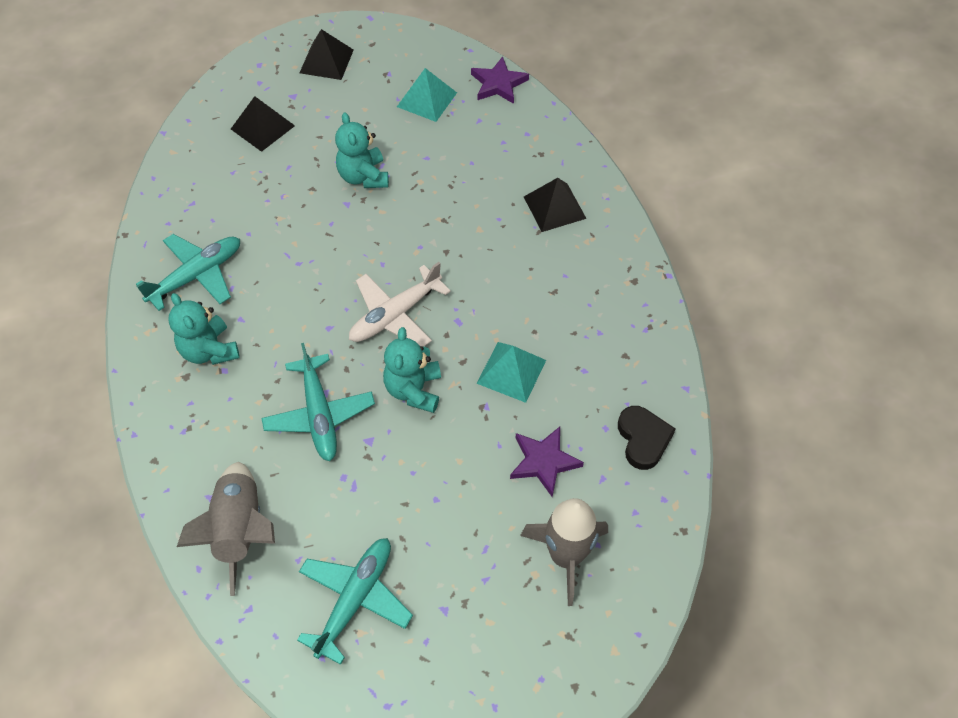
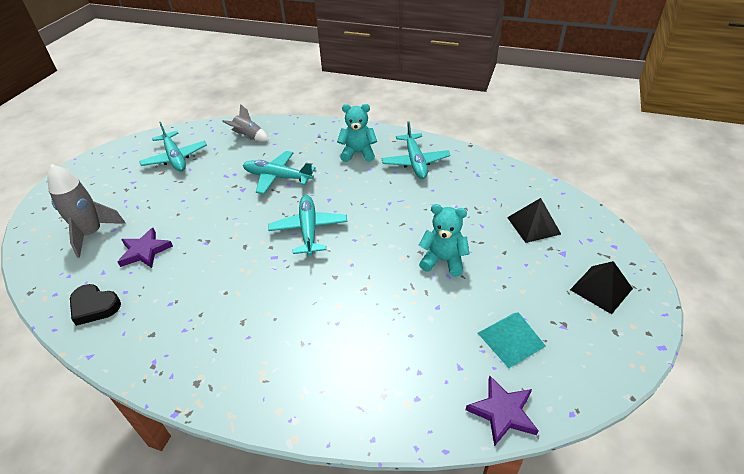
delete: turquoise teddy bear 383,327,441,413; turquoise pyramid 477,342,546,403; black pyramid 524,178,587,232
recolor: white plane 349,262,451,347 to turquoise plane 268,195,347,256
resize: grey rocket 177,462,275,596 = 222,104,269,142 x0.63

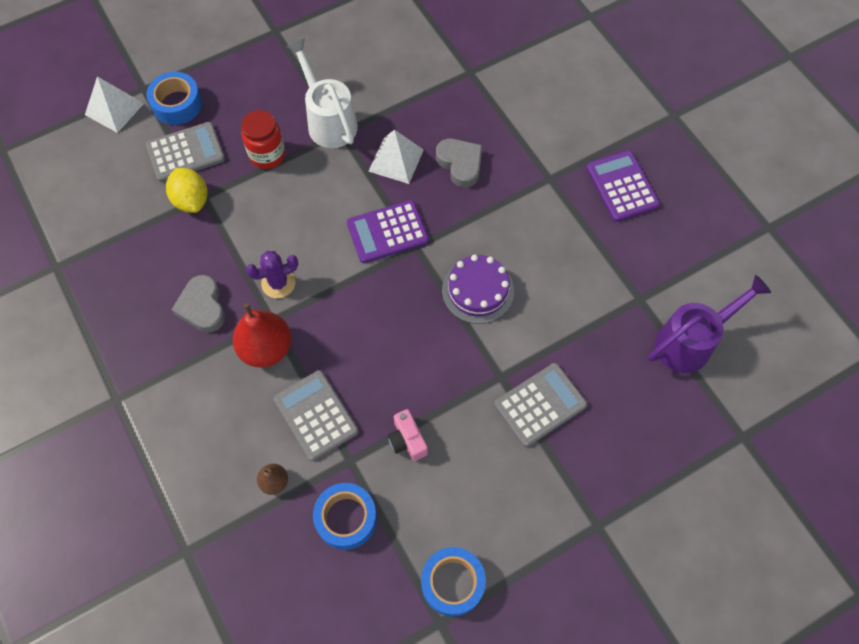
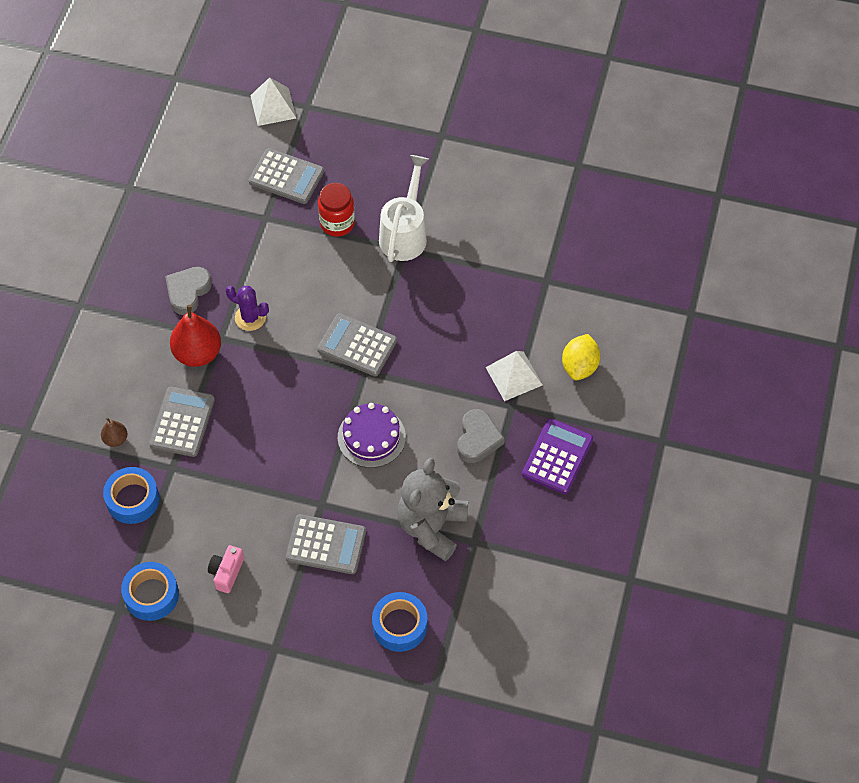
delete: purple watering can 648,275,771,373
insert: grey teddy bear 397,458,468,561
move: blue tape 147,72,202,125 to 372,592,427,652; yellow lemon 166,168,208,213 to 562,334,600,380; white pyramid 368,130,424,184 to 486,351,543,401; pink camera 387,409,428,461 to 208,545,244,593; grey heart 436,139,482,188 to 457,409,505,463
recolor: purple calculator 347,200,429,263 to grey calculator 317,313,397,376

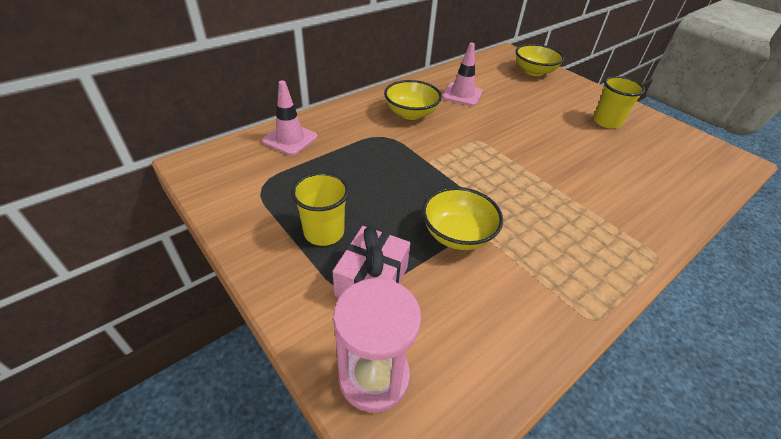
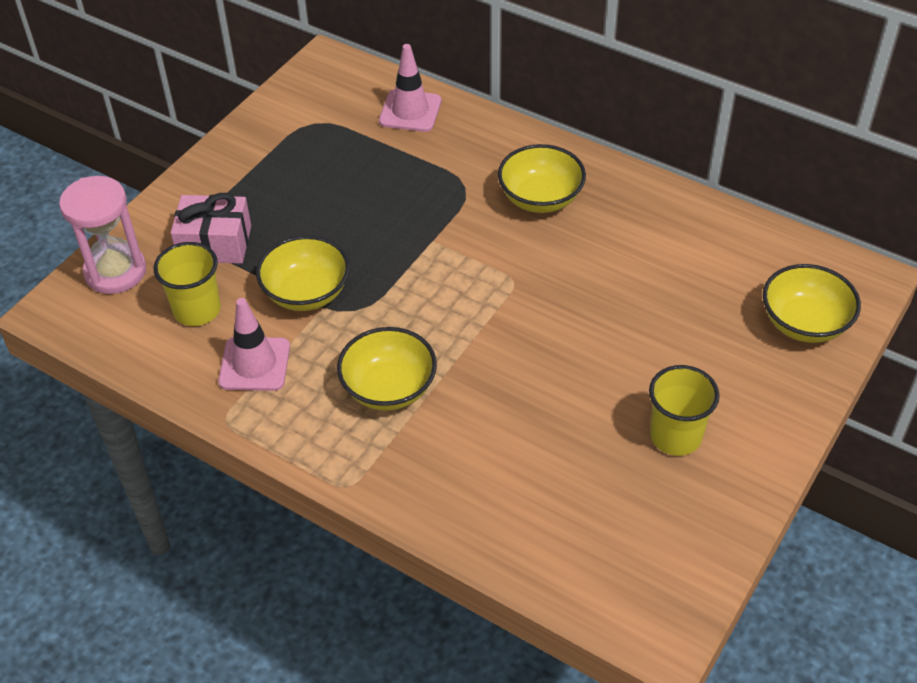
insert: yellow bowl 337,327,437,411
move: yellow cup 291,172,349,246 to 153,242,221,326; pink traffic cone 442,43,483,106 to 218,298,290,391

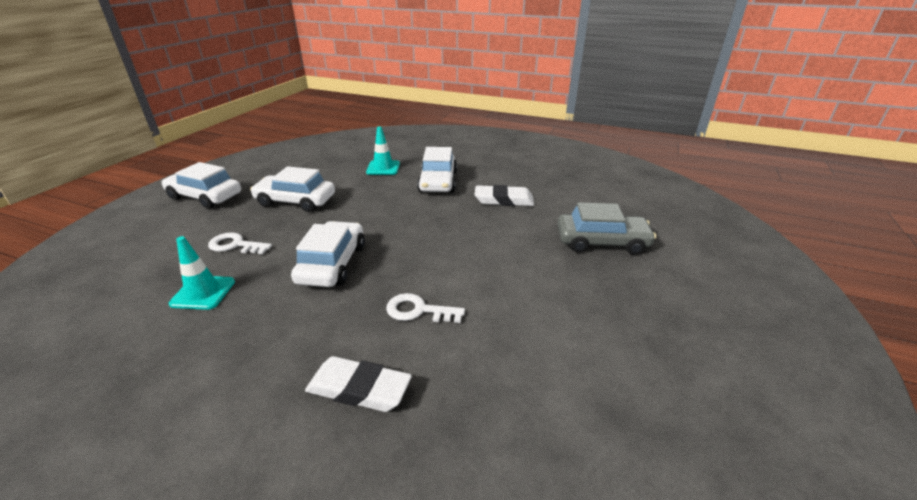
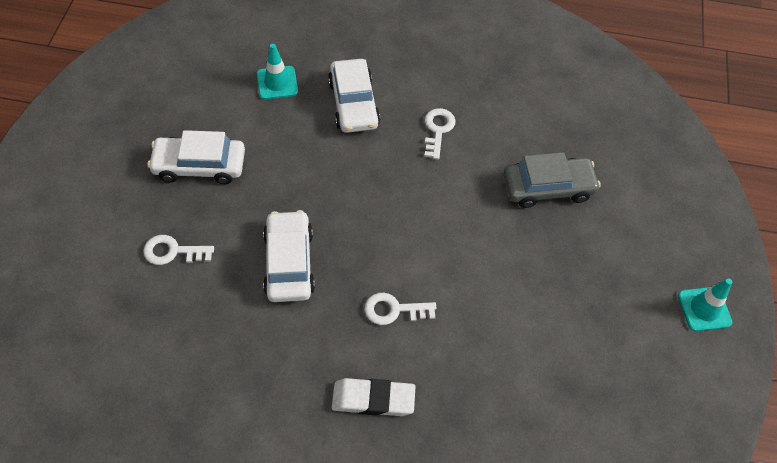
delete: white car 162,162,241,209
move: turquoise traffic cone 169,236,235,310 to 678,278,732,331
replace: white eraser 475,185,534,206 to white key 424,108,456,160

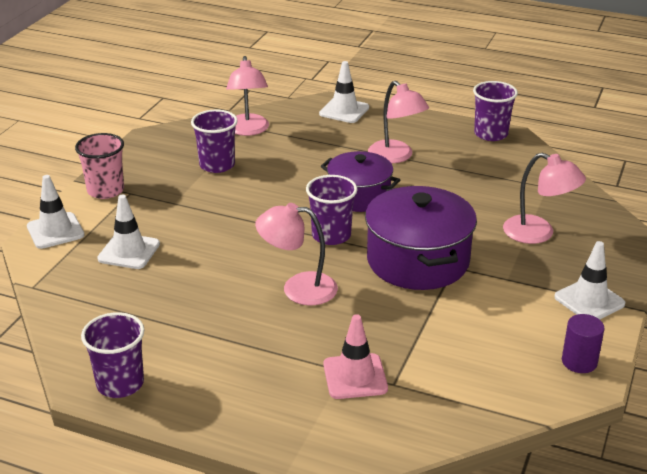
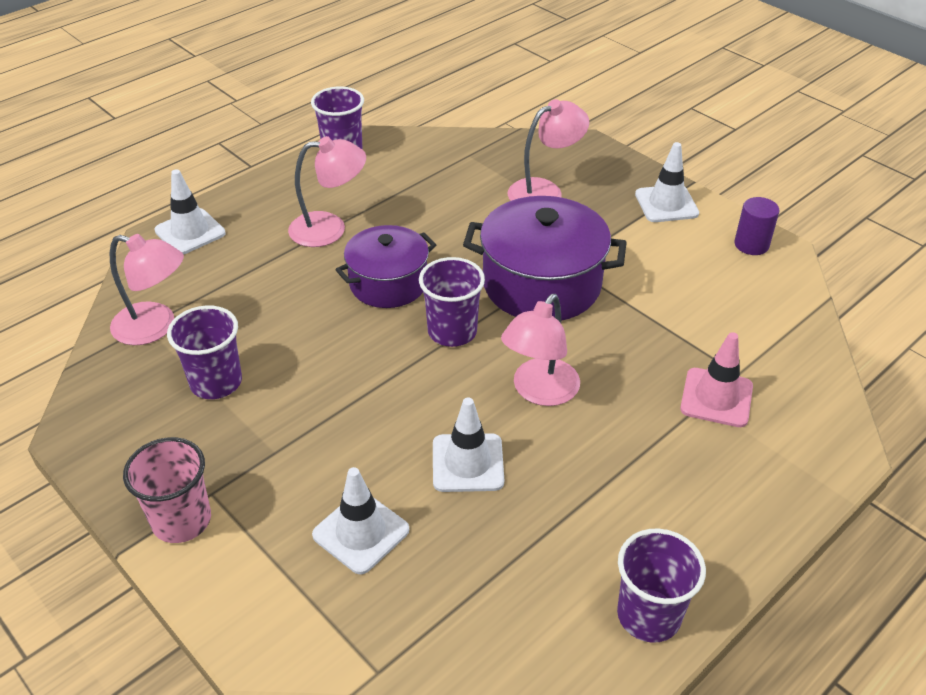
move: white traffic cone 27,175,85,249 to 433,397,504,492

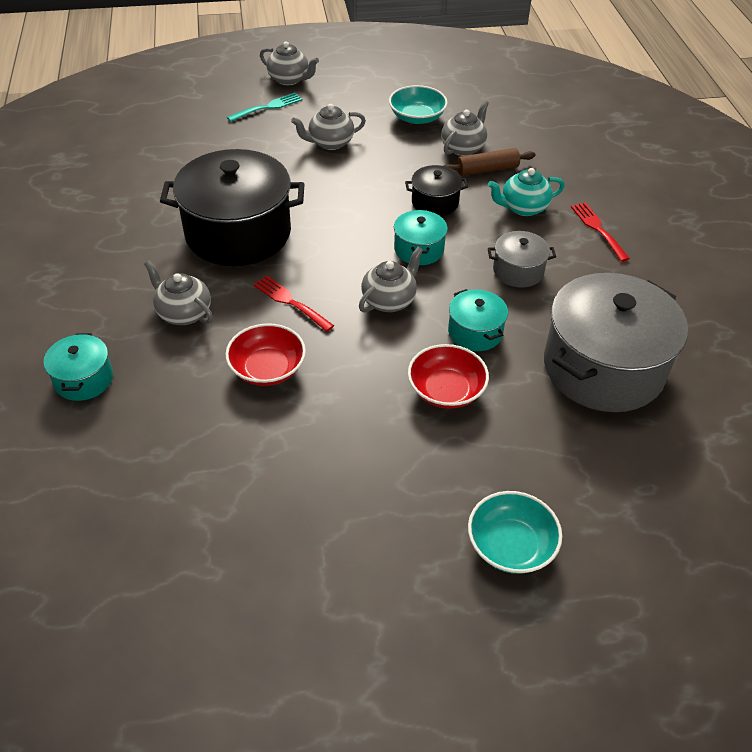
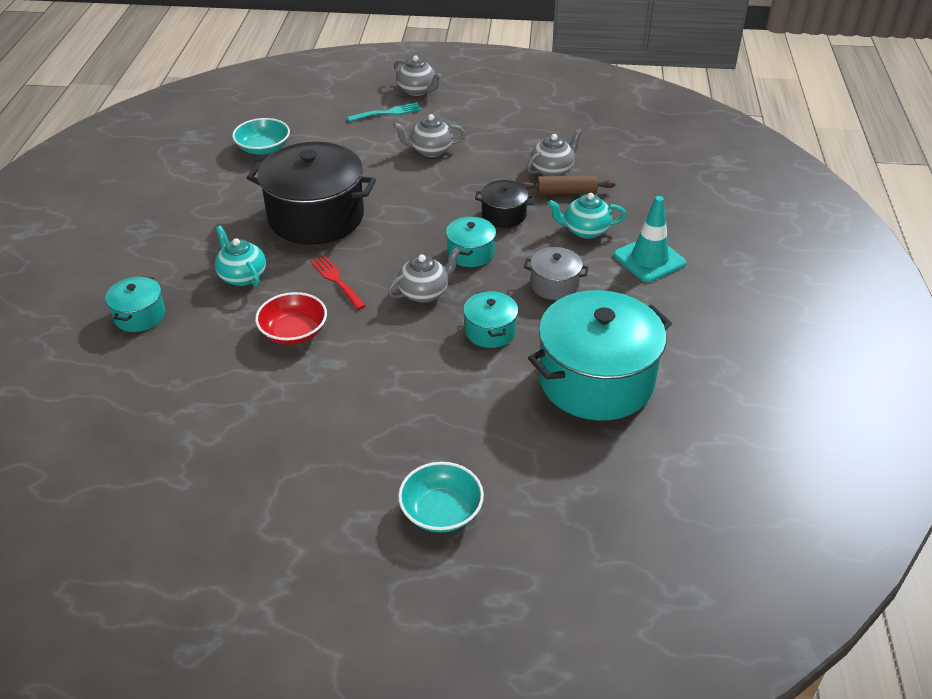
delete: red bowl 408,344,489,409
move: turquoise bowl 389,85,448,124 to 232,118,290,155
replace: red fork 571,202,630,262 to turquoise traffic cone 614,196,686,282
recolor: grey teapot 144,261,213,325 to turquoise teapot 215,225,266,287; grey pot 544,273,688,412 to turquoise pot 528,290,672,421

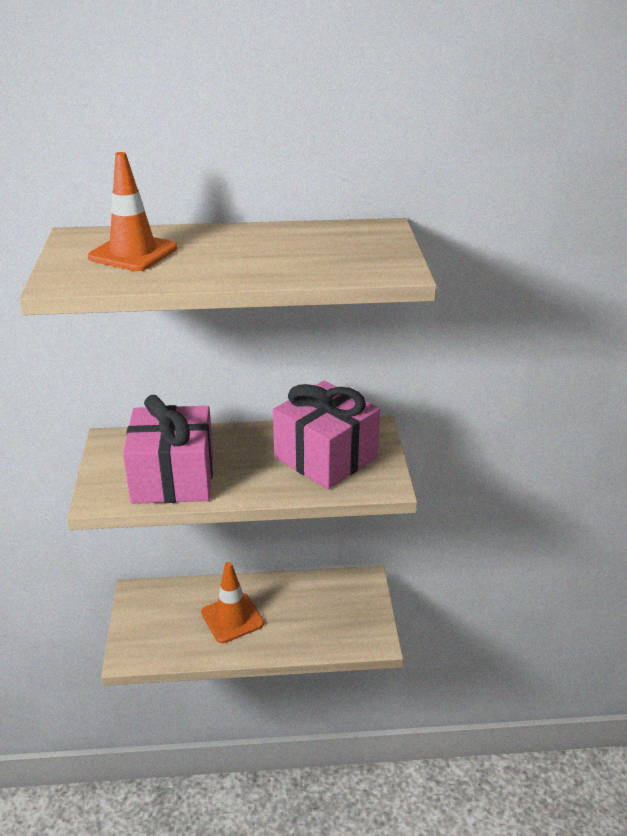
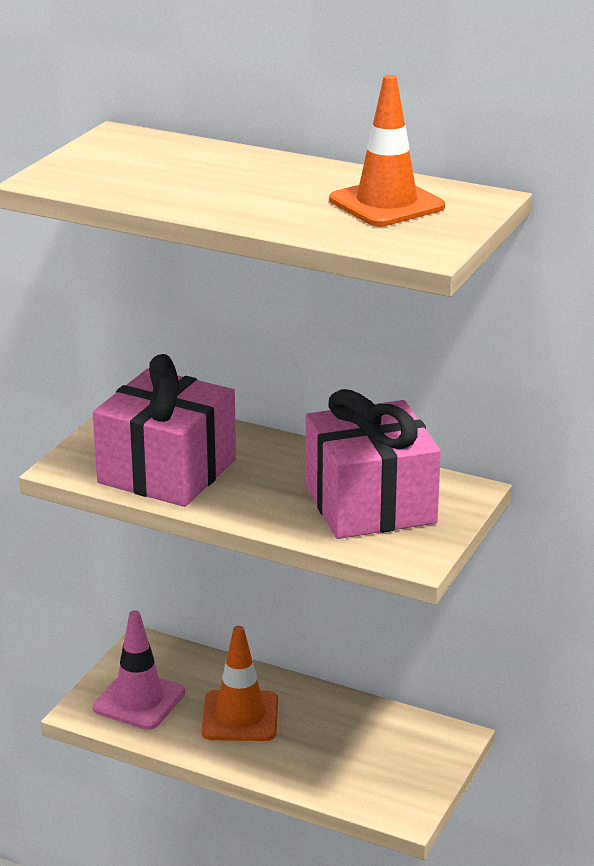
insert: pink traffic cone 93,610,185,730
move: orange traffic cone 88,152,177,271 to 329,75,445,226

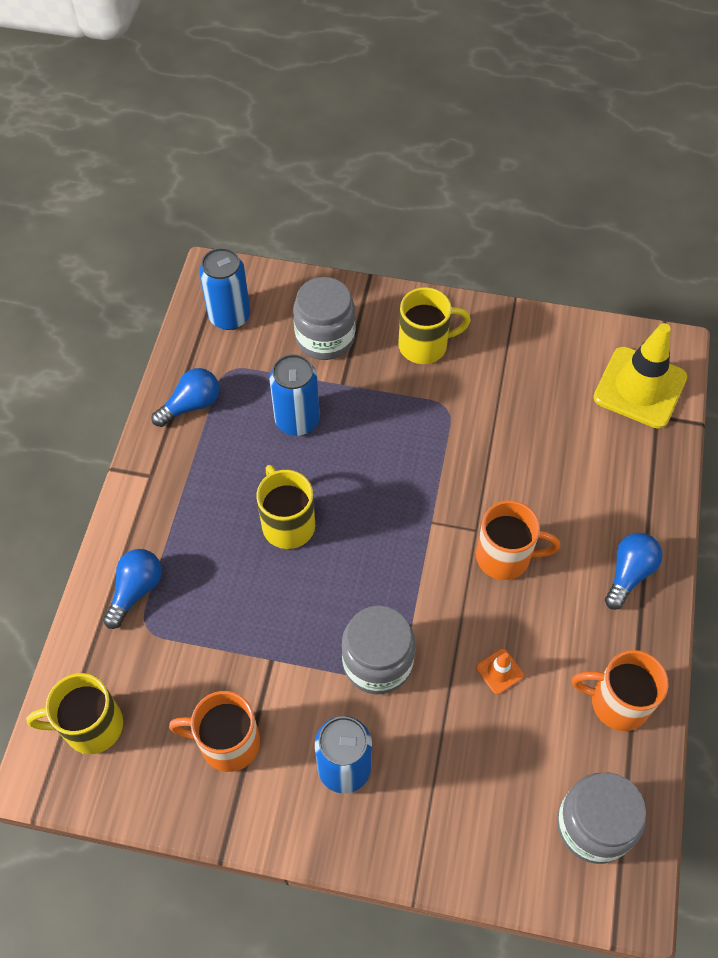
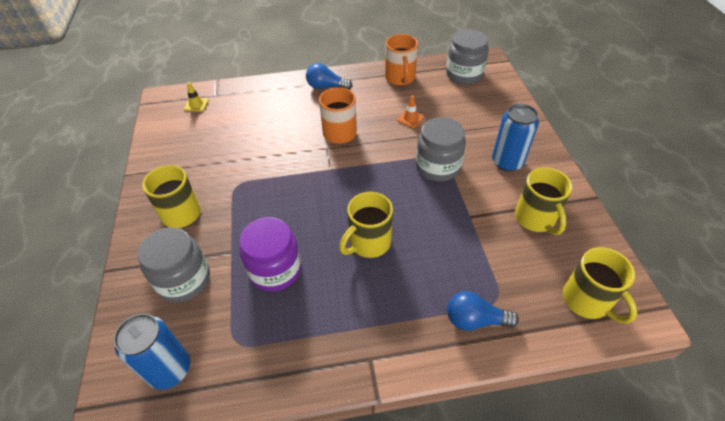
delete: blue light bulb 152,368,219,427
replace: blue can 269,354,320,436 to purple jar 239,217,301,292
recolor: orange mug 169,691,260,772 to yellow mug 515,167,572,235
resize: yellow traffic cone 593,323,687,429 = 184,82,209,112 x0.42

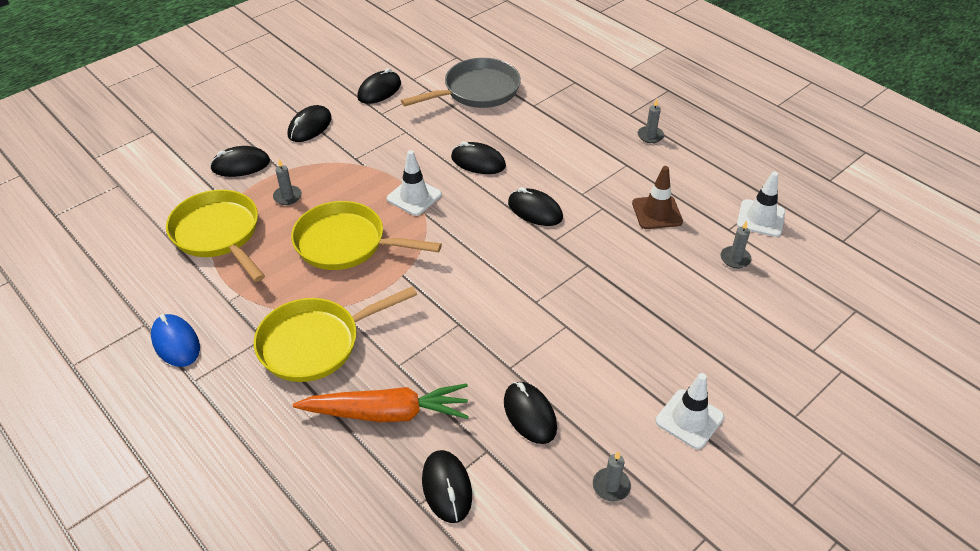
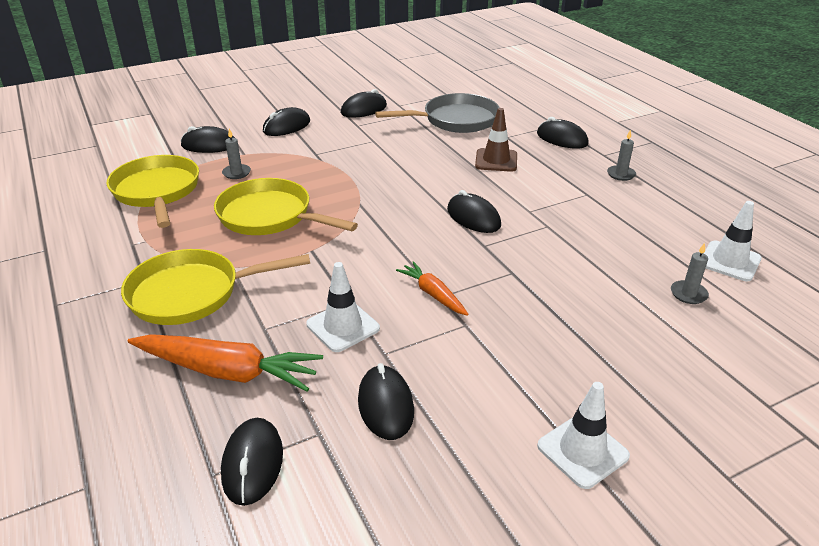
delete: blue mouse 151,314,200,367; grey candle 593,451,631,501
insert: orange carrot 396,261,469,316
move: white traffic cone 387,150,442,216 to 306,262,380,352; black mouse 451,141,506,174 to 537,117,589,149; brown traffic cone 632,166,683,229 to 475,108,517,172

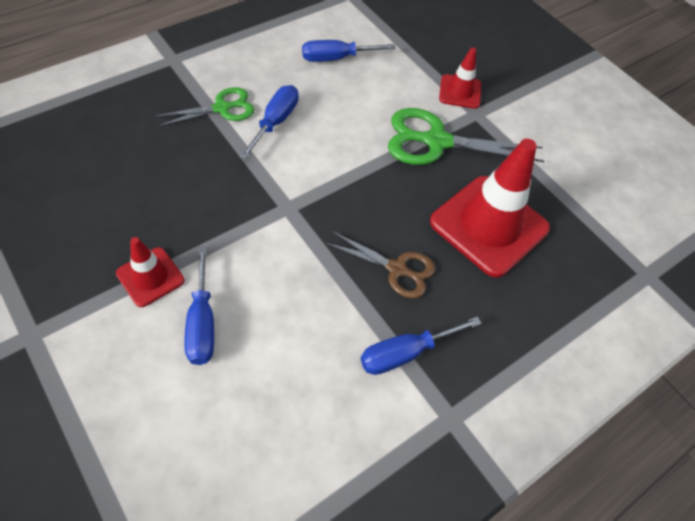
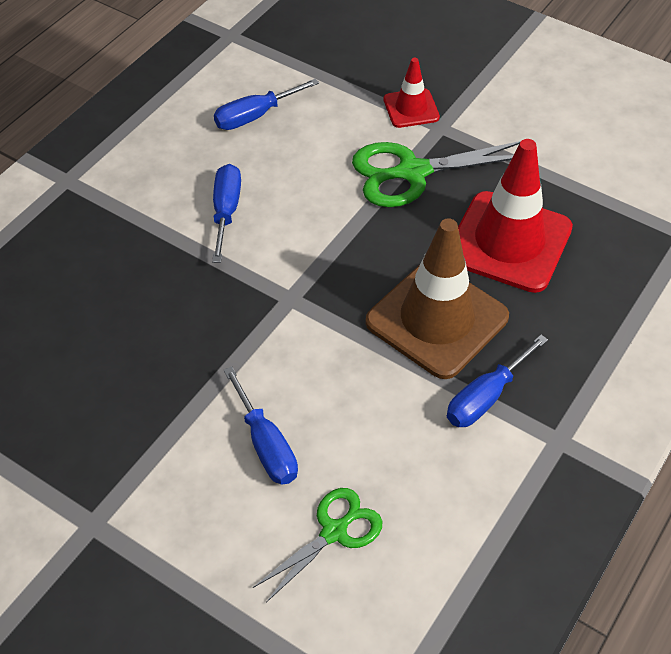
delete: red traffic cone 116,237,185,307
move: green scissors 154,87,254,127 to 253,488,382,603
replace: brown scissors 326,231,435,299 to brown traffic cone 365,219,509,379

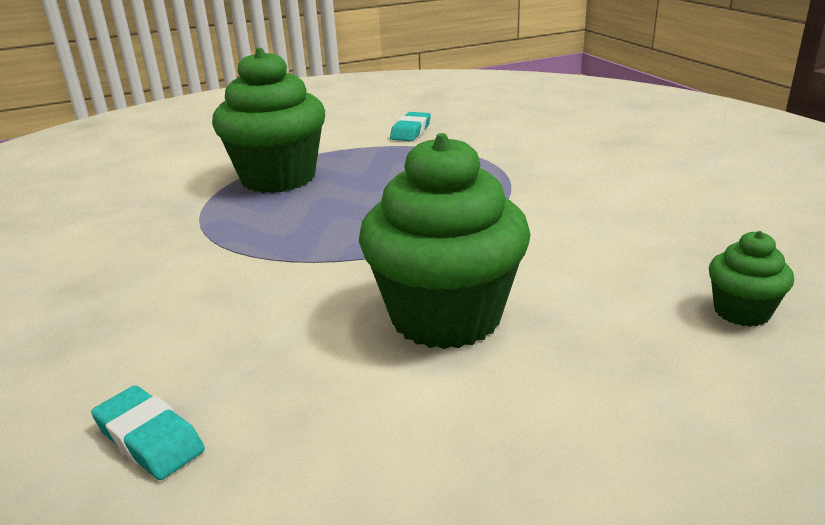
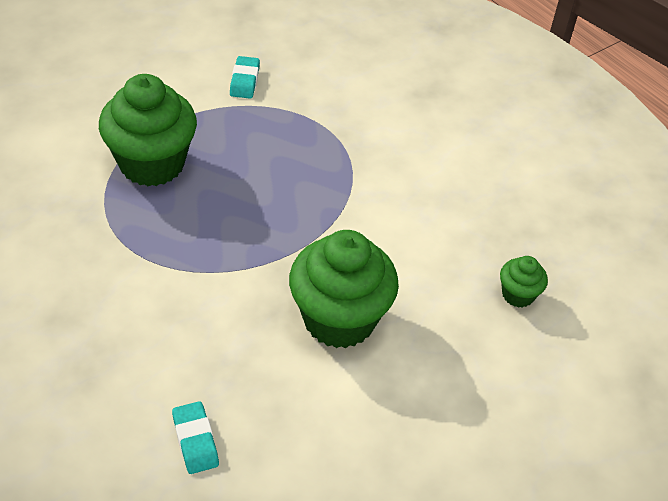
rotate: turquoise eraser 91,385,205,480 = 172,401,219,474 45 degrees clockwise

